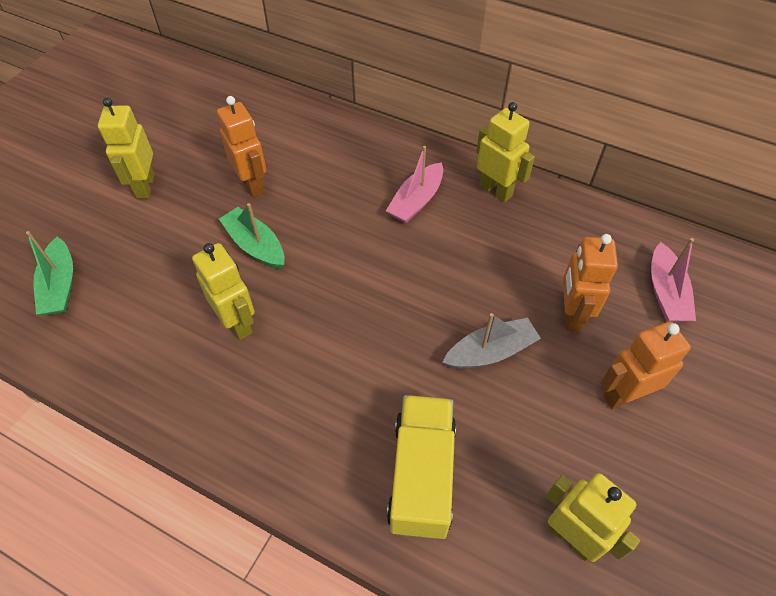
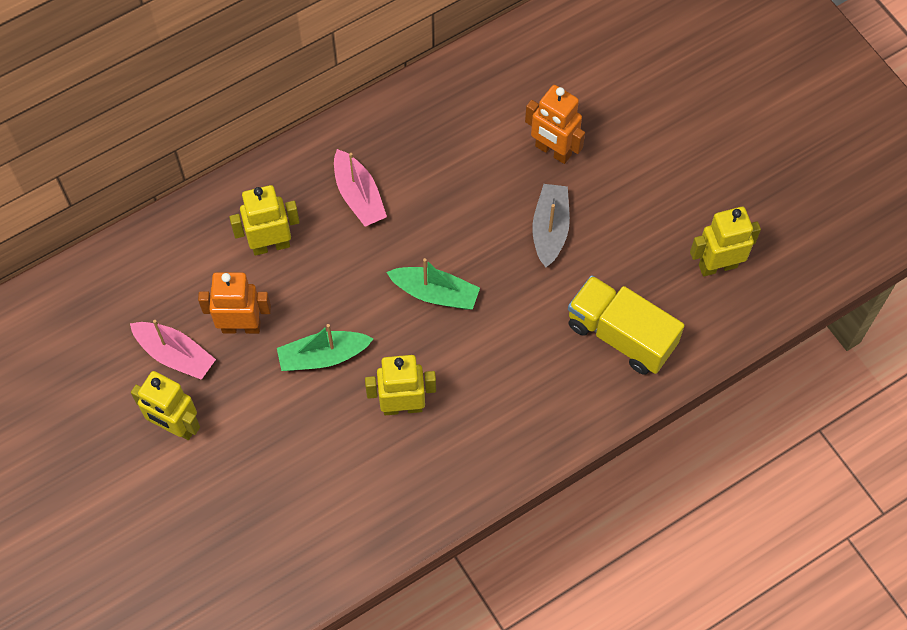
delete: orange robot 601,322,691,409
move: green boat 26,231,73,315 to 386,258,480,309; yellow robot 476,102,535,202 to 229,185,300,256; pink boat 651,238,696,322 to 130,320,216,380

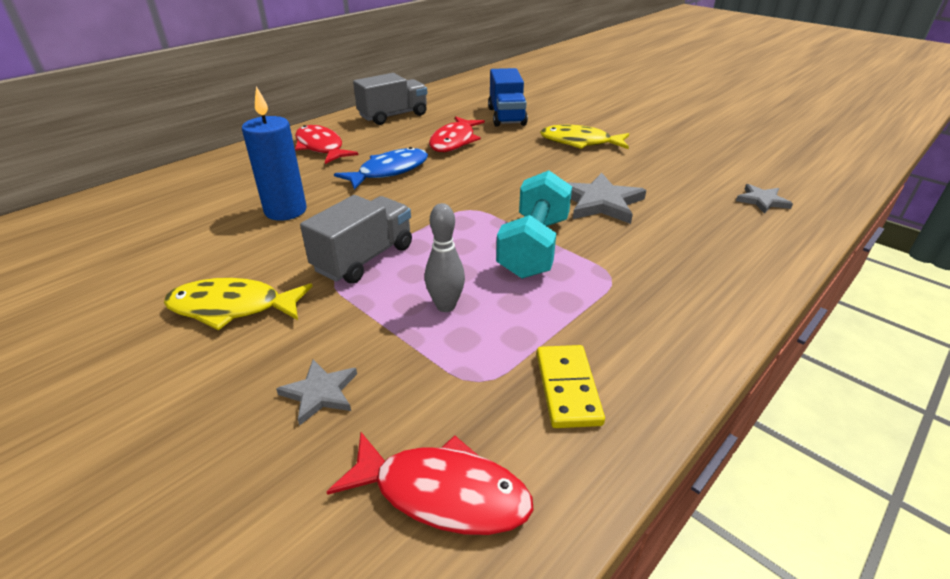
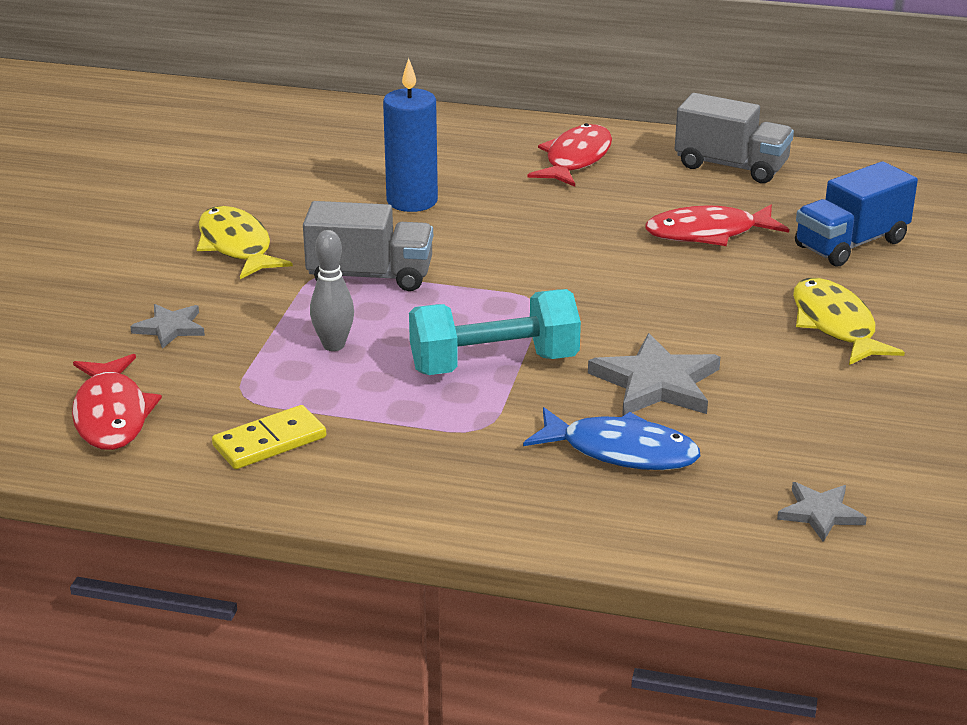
move: blue fish 334,147,428,190 to 523,407,701,470

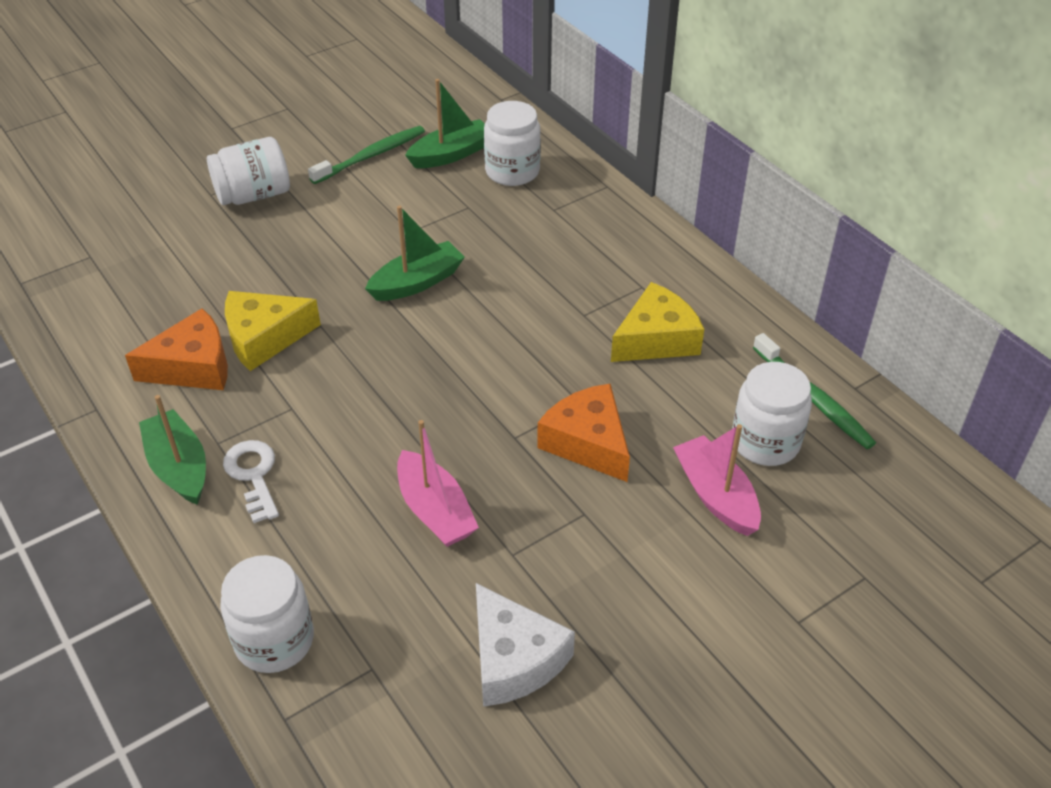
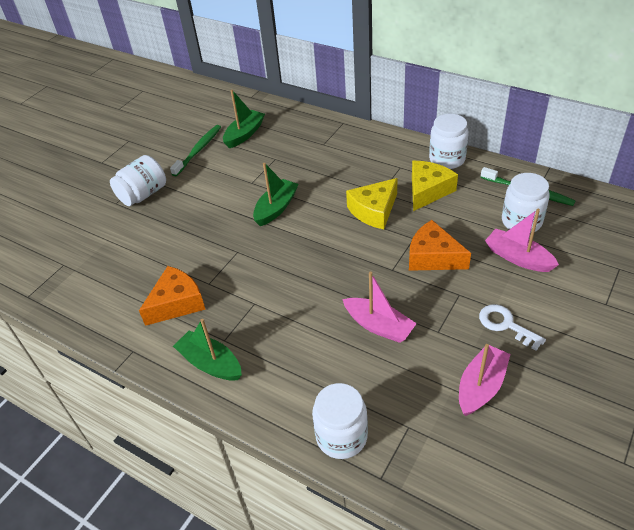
move: white key 223,440,279,523 to 479,304,546,351; yellow cheese 225,291,321,371 to 346,178,398,229; white jar 484,101,541,186 to 429,114,469,169
replace: white cheese 476,583,575,707 to pink boat 459,344,511,416

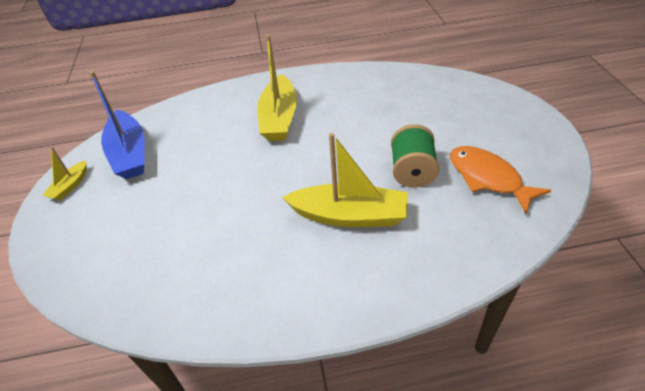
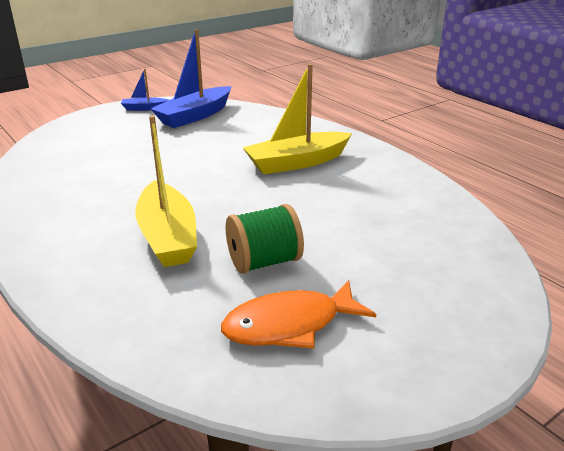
recolor: yellow boat 43,147,87,201 to blue boat 121,69,168,111
rotate: orange fish 450,146,551,214 = 221,280,376,348 135 degrees counterclockwise

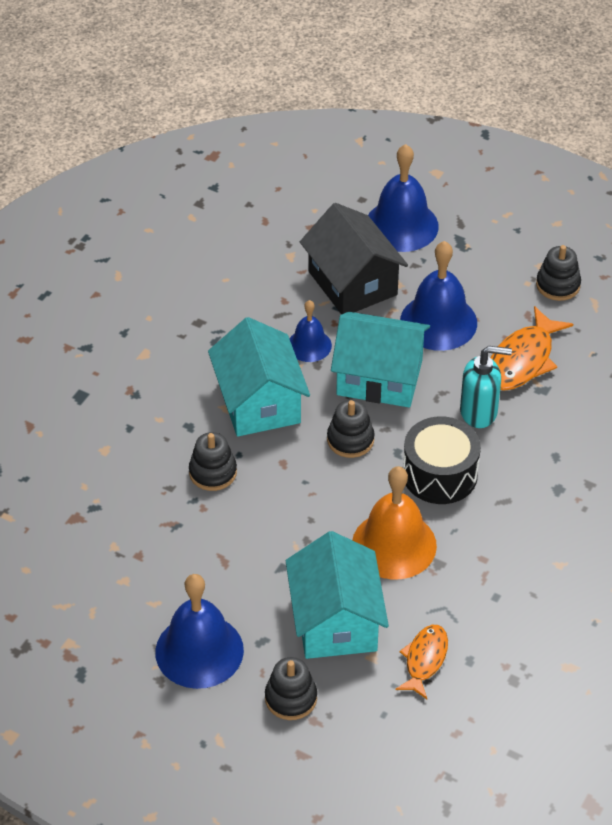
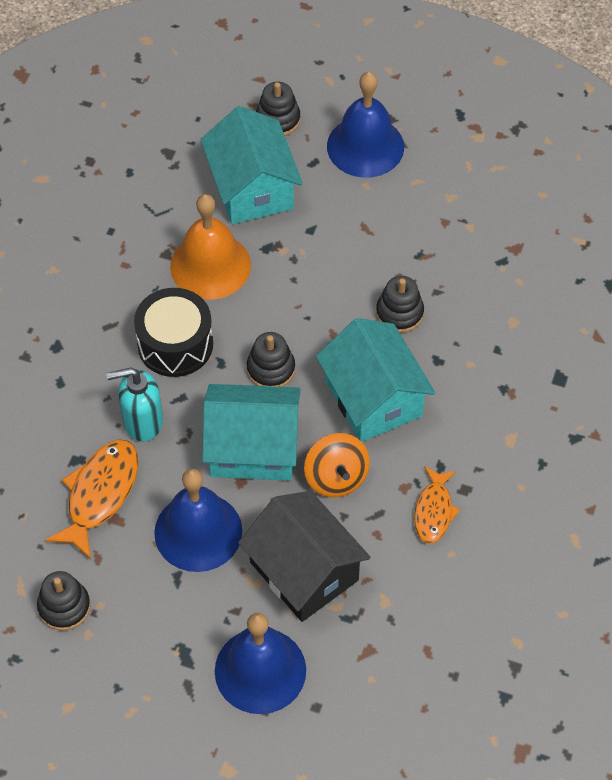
move: orange fish 395,625,448,699 to 414,466,460,544
replace: blue bell 289,300,332,362 to orange spinning top 304,433,370,497

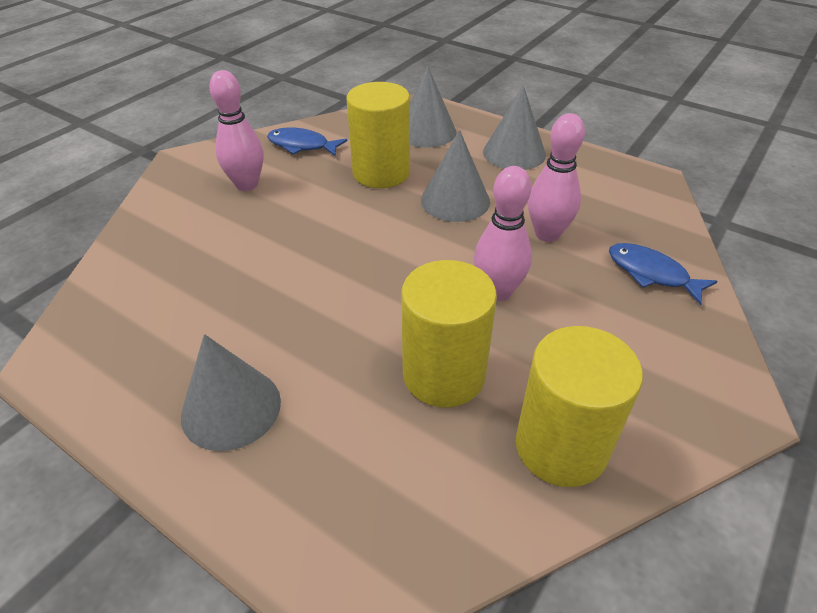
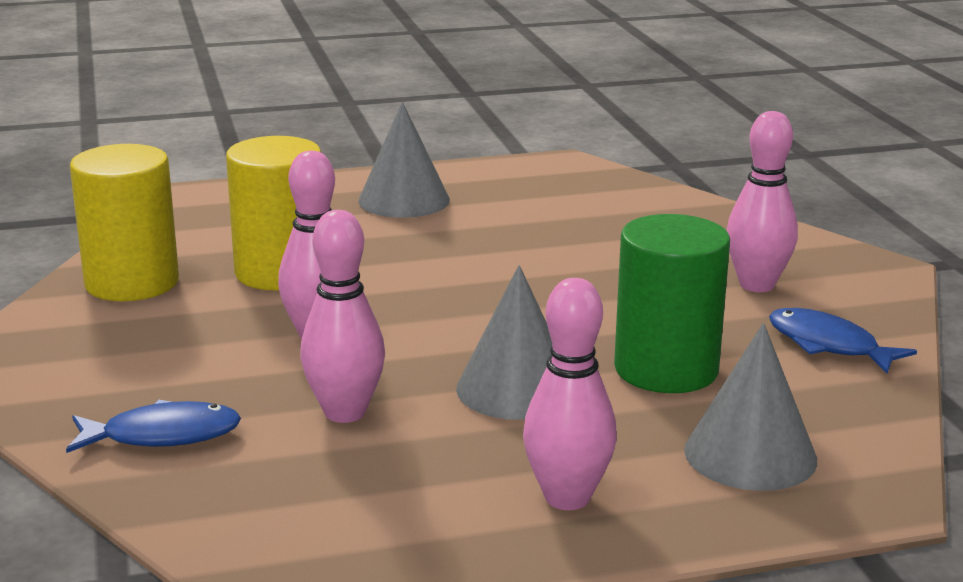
replace: grey cone 483,86,546,170 to pink bowling pin 523,278,617,510
recolor: yellow cylinder 347,82,410,188 to green cylinder 614,214,730,393
rotate: blue fish 267,127,347,156 = 769,308,917,373 105 degrees counterclockwise

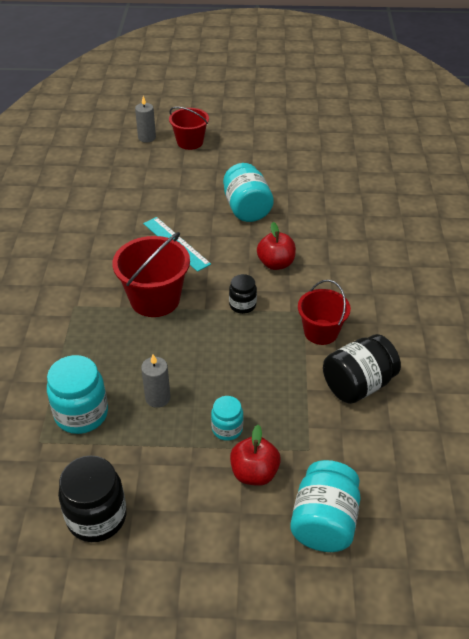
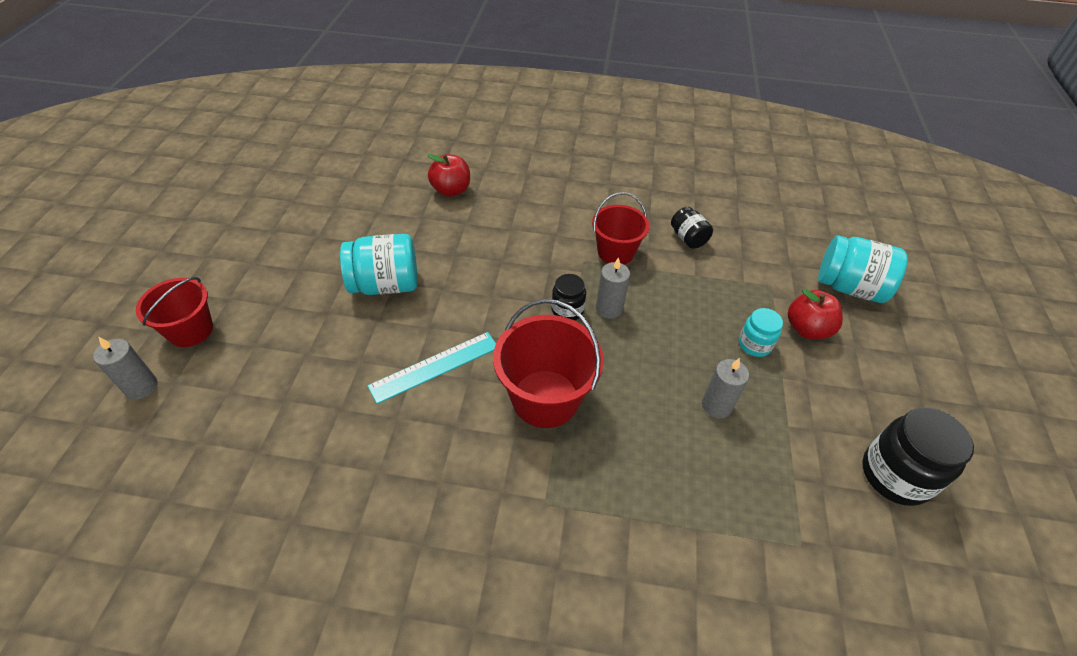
delete: turquoise jar 47,355,108,434
insert: grey candle 596,257,630,319
move: red apple 257,222,296,270 to 427,154,470,197
resize: black jar 323,334,401,404 = 671,207,713,249 x0.57

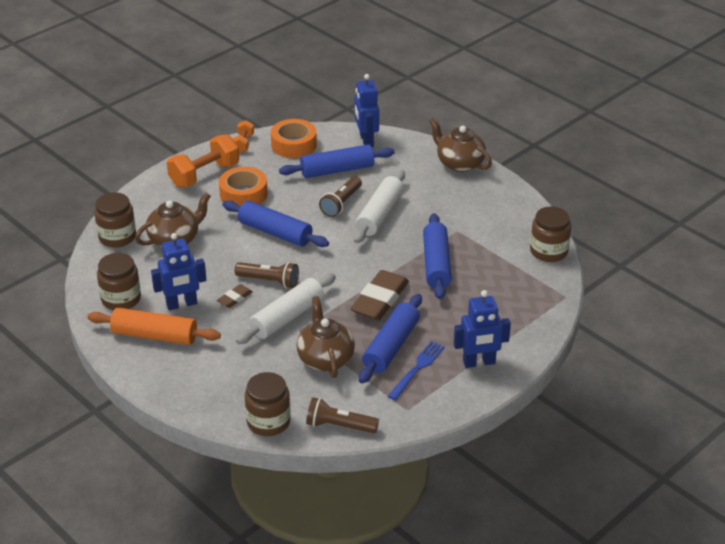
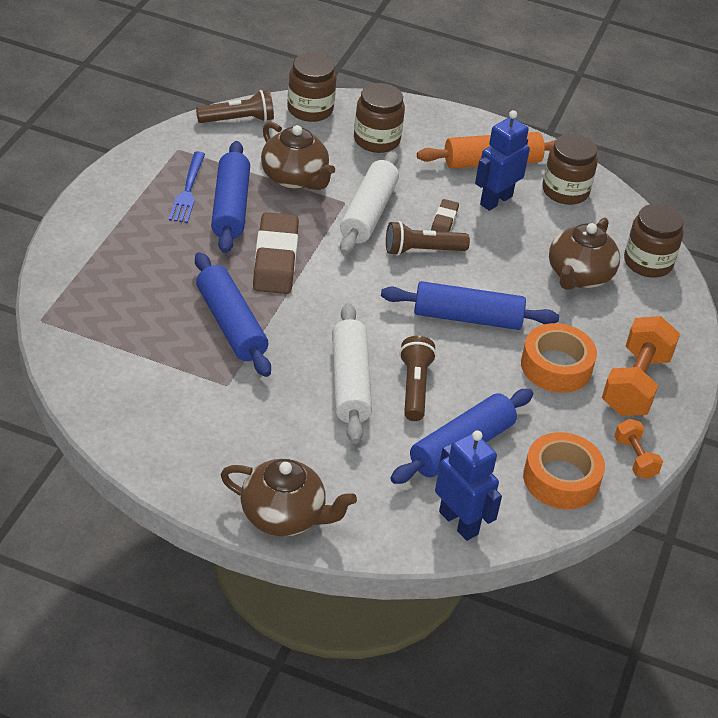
delete: blue robot 454,290,511,368
move: brown jar 530,206,571,262 to 354,83,405,153

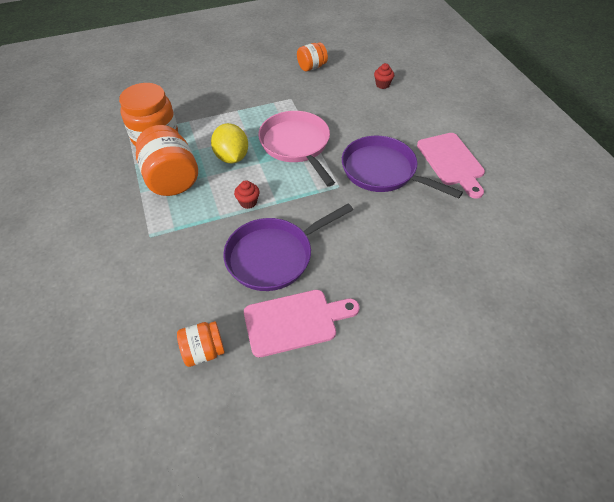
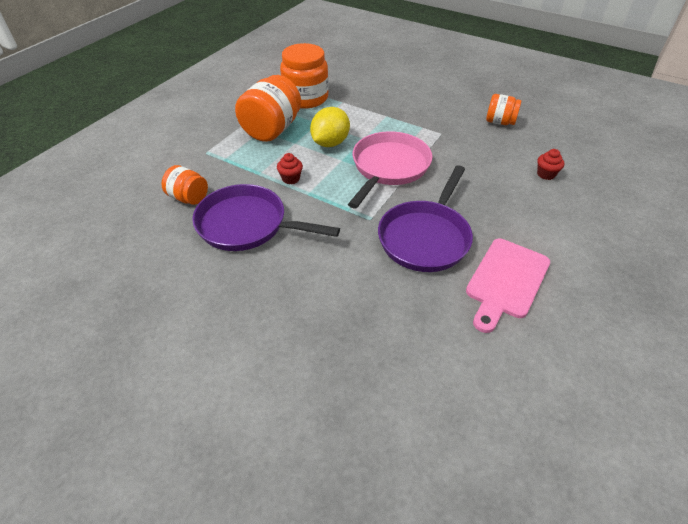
delete: pink cutting board 244,290,360,358
move: orange jar 177,321,225,367 to 161,165,208,205
rotate: purple pan 342,136,463,199 = 378,165,473,272 150 degrees counterclockwise

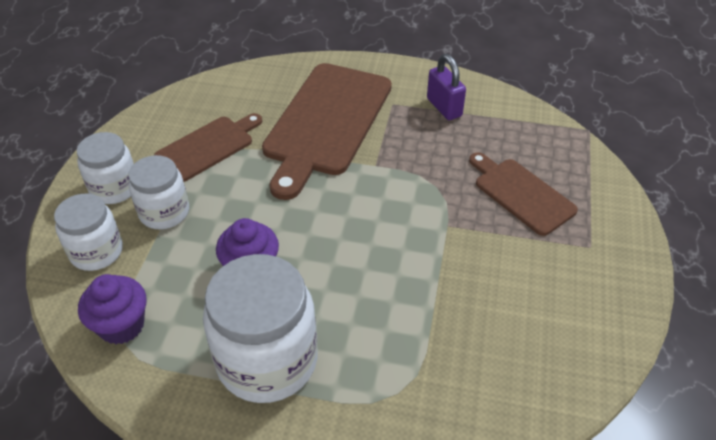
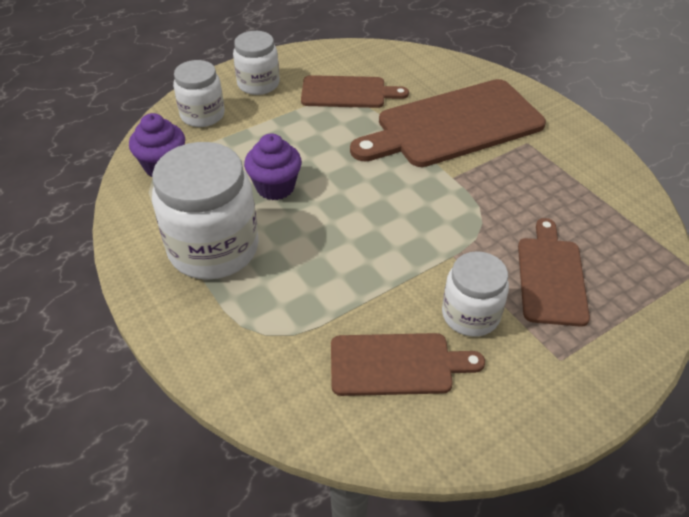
delete: purple padlock 427,54,466,120
insert: brown cutting board 331,333,485,396
move: white jar 129,155,189,229 to 442,251,509,337

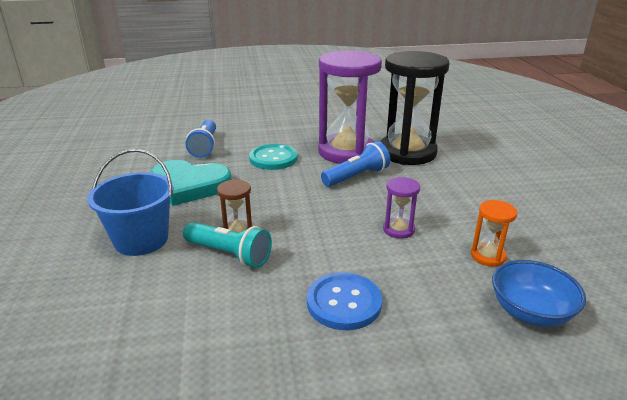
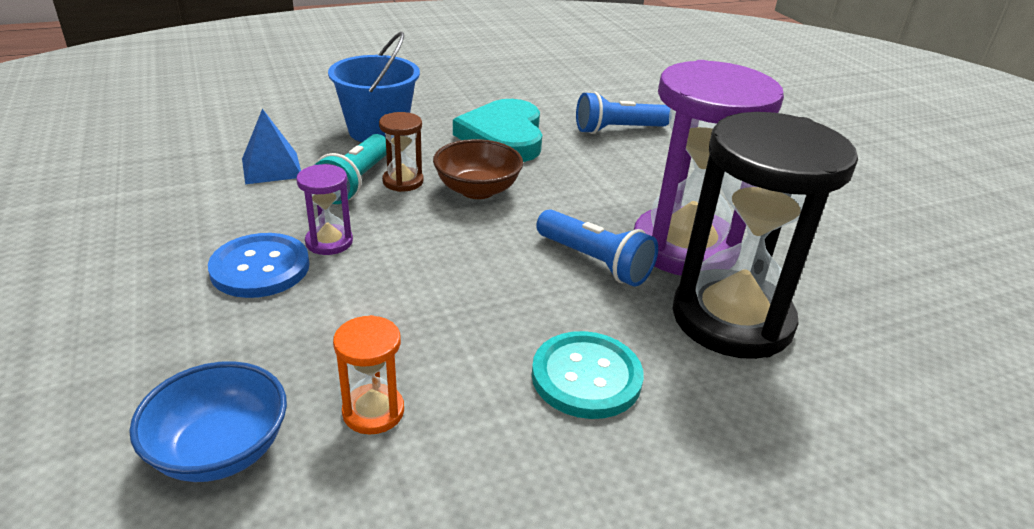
insert: blue pyramid 242,109,301,184; brown bowl 433,139,523,199
move: turquoise button 249,144,298,170 to 532,331,644,419; purple hourglass 383,177,420,239 to 296,164,353,255

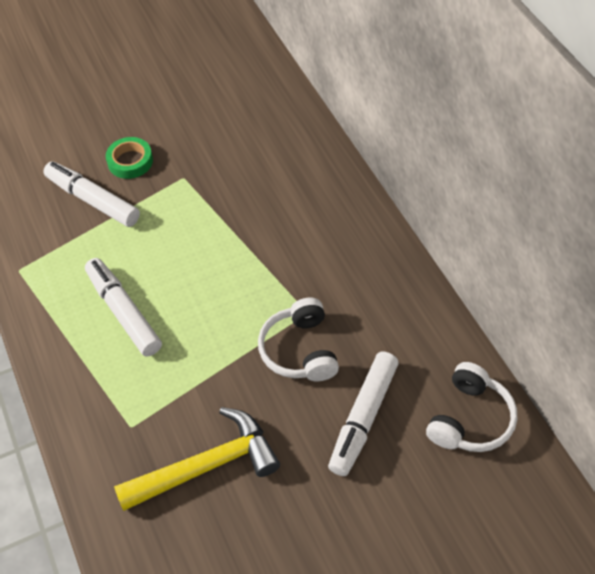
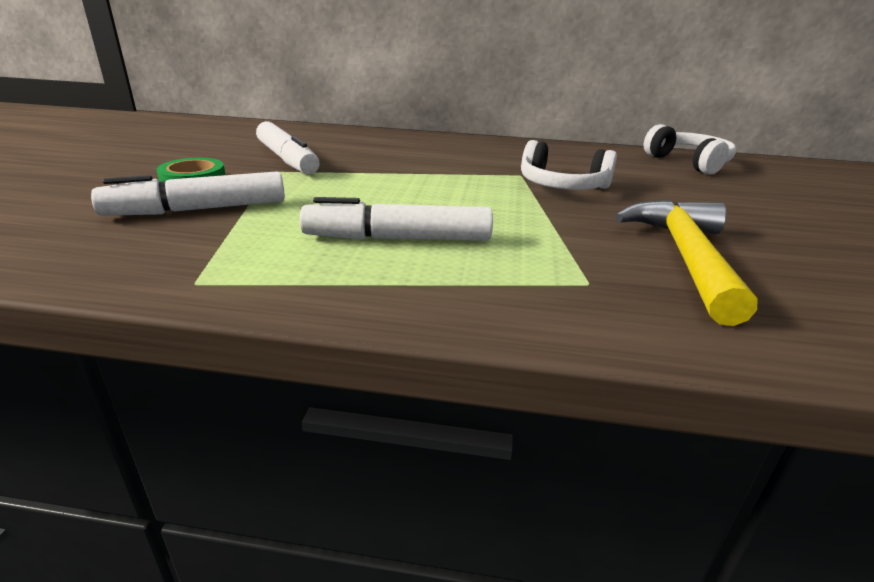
move: white marker 328,352,399,476 to 256,121,320,175

